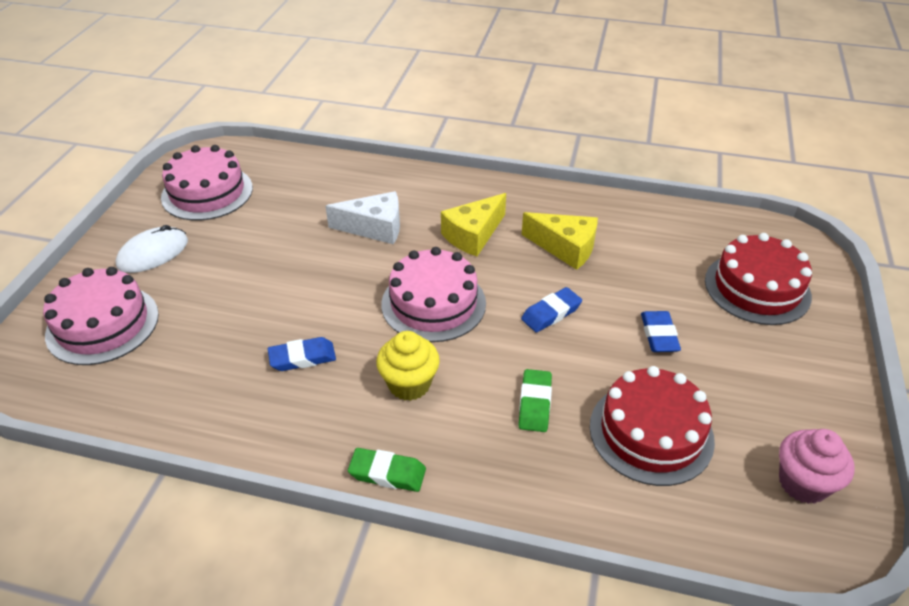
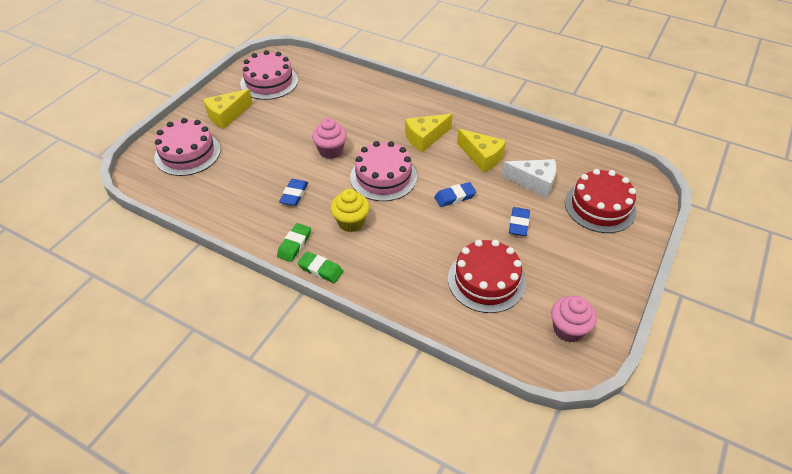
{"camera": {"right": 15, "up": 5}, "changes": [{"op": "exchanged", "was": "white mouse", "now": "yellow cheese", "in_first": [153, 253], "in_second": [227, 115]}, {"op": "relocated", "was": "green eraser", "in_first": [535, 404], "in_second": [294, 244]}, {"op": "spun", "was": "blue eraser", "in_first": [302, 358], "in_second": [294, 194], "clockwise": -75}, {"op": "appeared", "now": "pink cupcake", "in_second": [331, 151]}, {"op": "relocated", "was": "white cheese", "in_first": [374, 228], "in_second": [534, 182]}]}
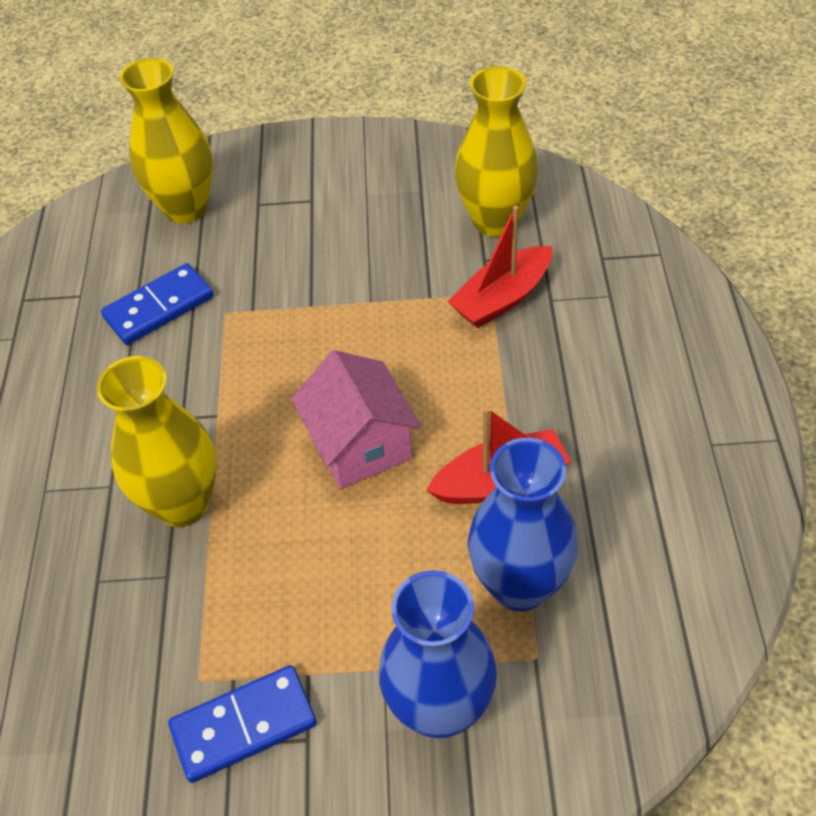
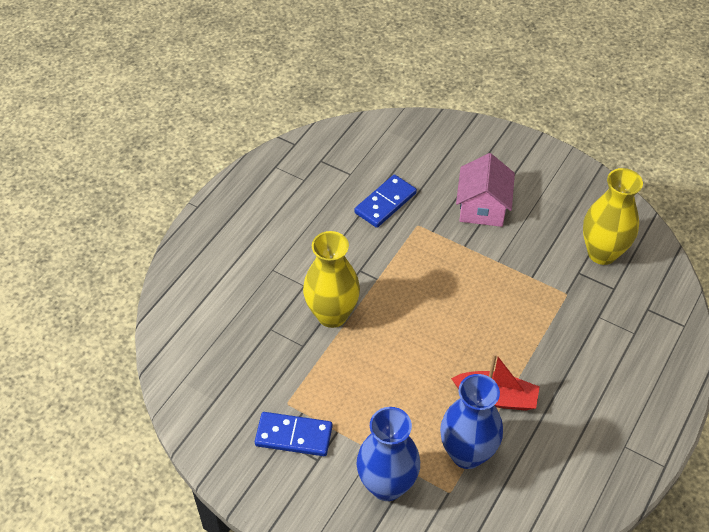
{"camera": {"right": 30, "up": 0}, "changes": [{"op": "spun", "was": "blue domino", "in_first": [159, 307], "in_second": [385, 203], "clockwise": -45}, {"op": "relocated", "was": "pink house", "in_first": [360, 445], "in_second": [482, 208]}, {"op": "missing", "was": "yellow vase", "in_first": [186, 208]}, {"op": "missing", "was": "red boat", "in_first": [502, 298]}]}
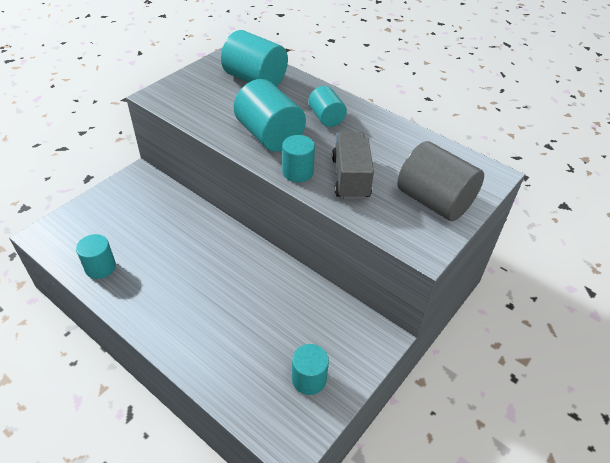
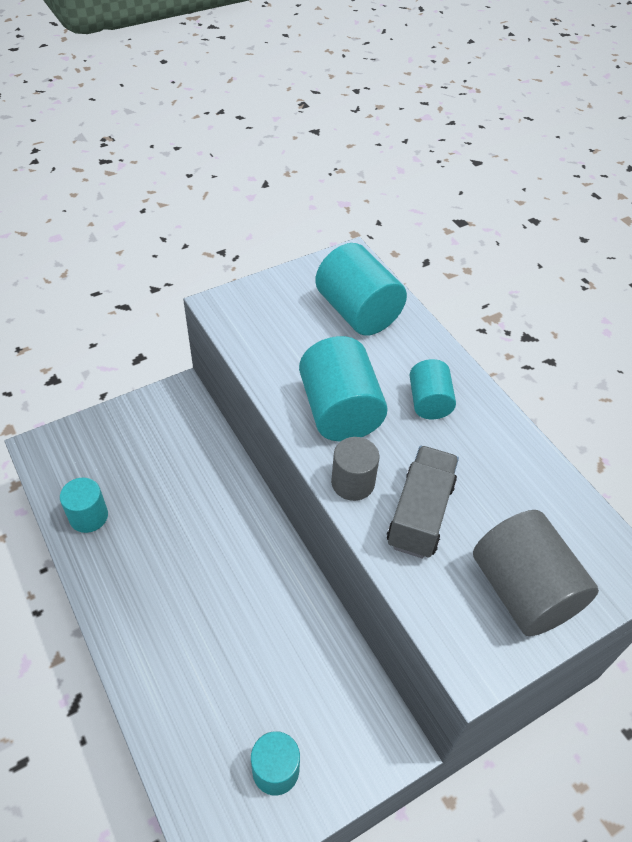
{"camera": {"right": 20, "up": 5}, "changes": [{"op": "colour", "was": "turquoise cylinder", "now": "grey cylinder", "in_first": [298, 172], "in_second": [353, 482]}]}
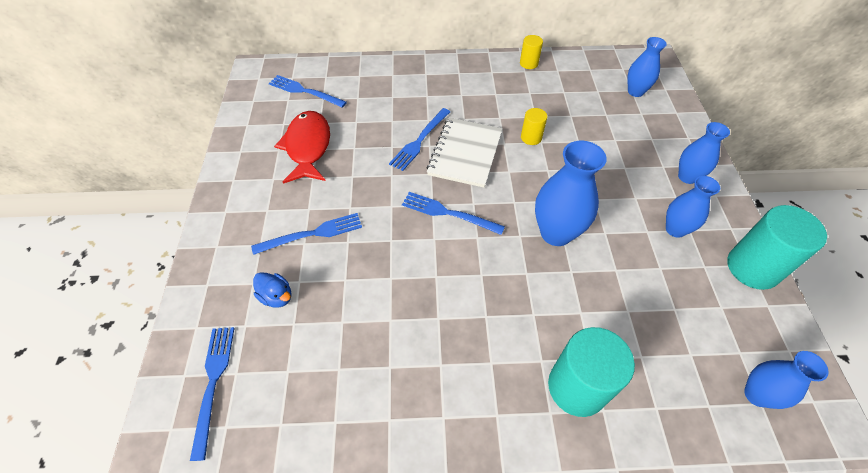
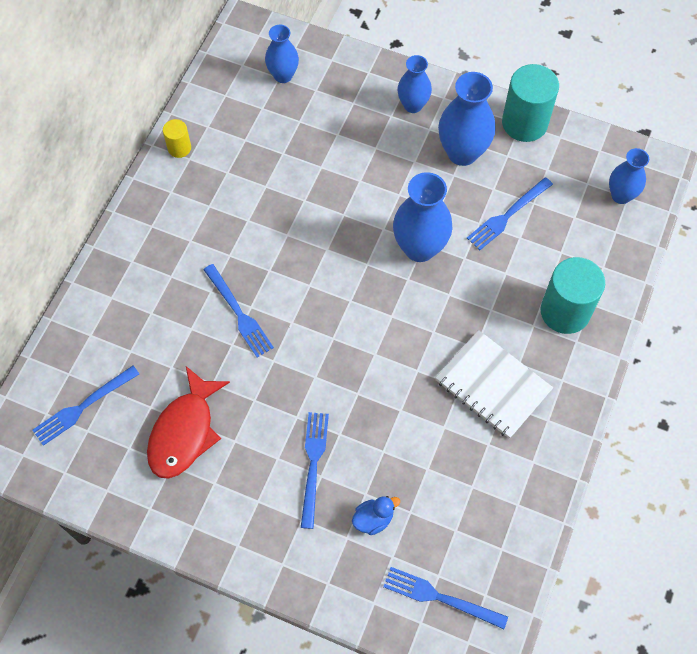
{"camera": {"right": -65, "up": 10}, "changes": [{"op": "spun", "was": "red fish", "in_first": [308, 147], "in_second": [184, 432], "clockwise": -90}, {"op": "relocated", "was": "white notebook", "in_first": [465, 153], "in_second": [492, 385]}, {"op": "size", "was": "blue vase", "in_first": [675, 229], "in_second": [462, 152], "ratio": 1.6}, {"op": "relocated", "was": "blue fork", "in_first": [448, 213], "in_second": [507, 215]}, {"op": "missing", "was": "yellow cylinder", "in_first": [531, 137]}]}
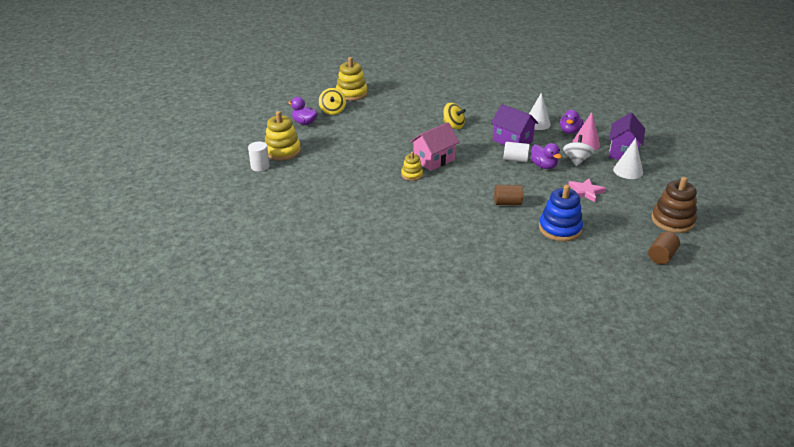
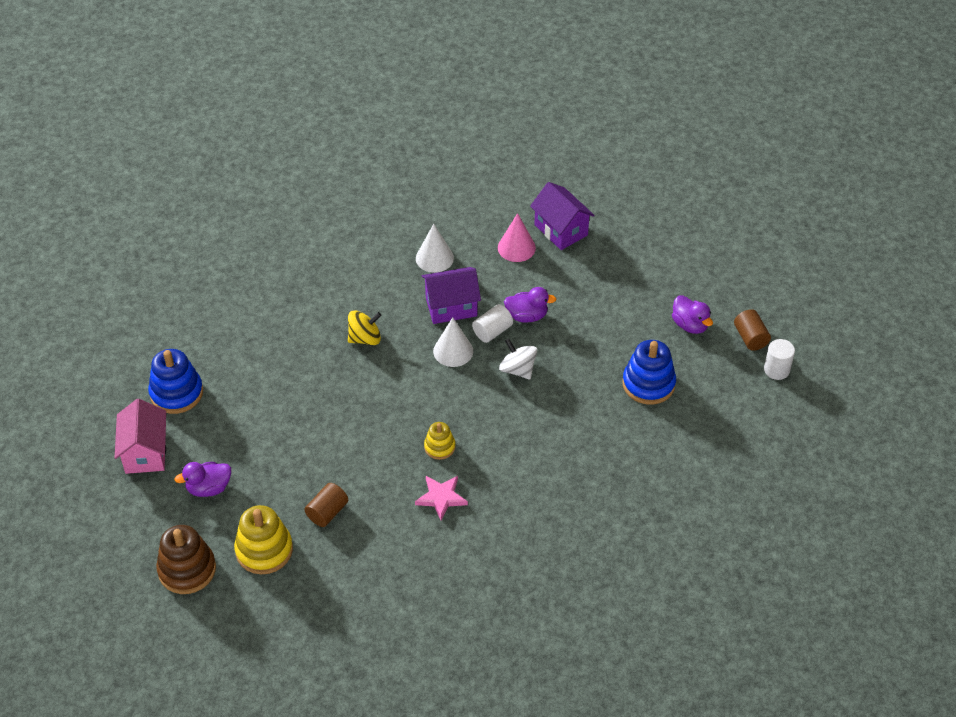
{"camera": {"right": -55, "up": 15}, "changes": [{"op": "relocated", "was": "pink house", "in_first": [433, 160], "in_second": [145, 452]}, {"op": "colour", "was": "yellow stacking toy", "now": "blue stacking toy", "in_first": [351, 94], "in_second": [176, 393]}, {"op": "relocated", "was": "brown stacking toy", "in_first": [672, 221], "in_second": [187, 569]}, {"op": "relocated", "was": "brown cylinder", "in_first": [507, 203], "in_second": [327, 512]}, {"op": "relocated", "was": "pink star", "in_first": [585, 192], "in_second": [441, 498]}, {"op": "relocated", "was": "white cone", "in_first": [628, 171], "in_second": [453, 351]}, {"op": "relocated", "was": "white spinning top", "in_first": [576, 160], "in_second": [518, 369]}, {"op": "relocated", "was": "purple duck", "in_first": [569, 131], "in_second": [690, 325]}, {"op": "relocated", "was": "white cylinder", "in_first": [260, 166], "in_second": [776, 370]}, {"op": "missing", "was": "yellow spinning top", "in_first": [332, 111]}]}
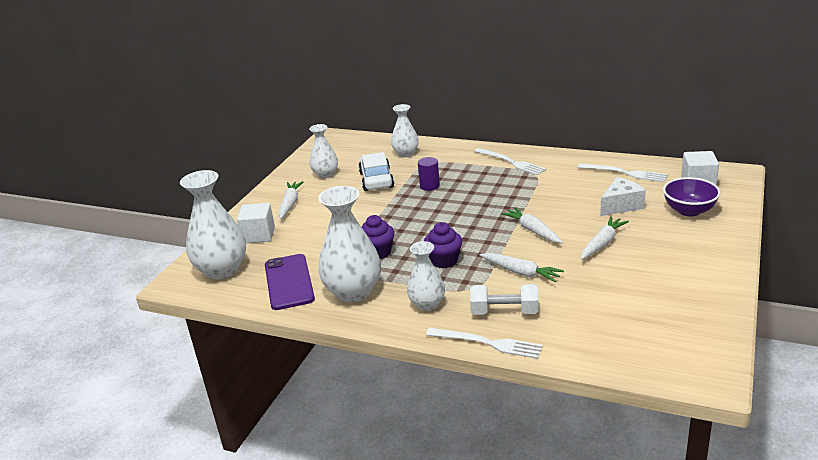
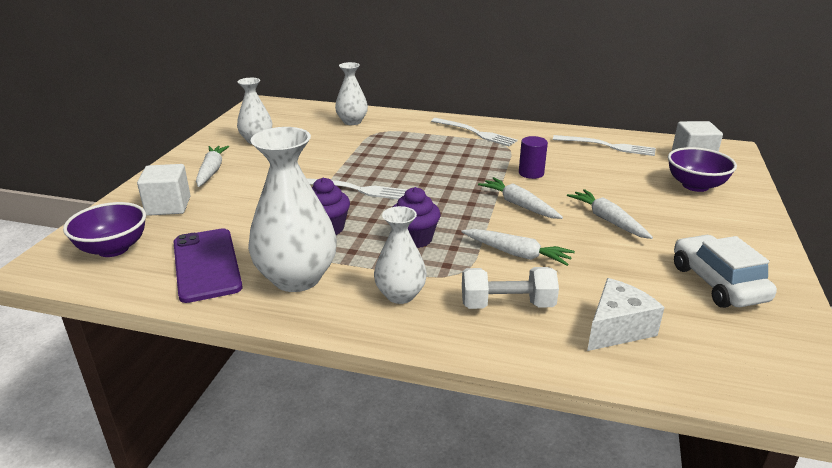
{"camera": {"right": -10, "up": 0}, "changes": [{"op": "exchanged", "was": "white vase", "now": "purple bowl", "in_first": [222, 270], "in_second": [113, 249]}, {"op": "relocated", "was": "white fork", "in_first": [487, 343], "in_second": [355, 189]}, {"op": "relocated", "was": "purple cylinder", "in_first": [429, 186], "in_second": [531, 173]}, {"op": "spun", "was": "white carrot", "in_first": [602, 243], "in_second": [608, 220], "clockwise": -60}, {"op": "relocated", "was": "white cheese", "in_first": [621, 206], "in_second": [617, 328]}, {"op": "relocated", "was": "white car", "in_first": [376, 180], "in_second": [717, 283]}]}
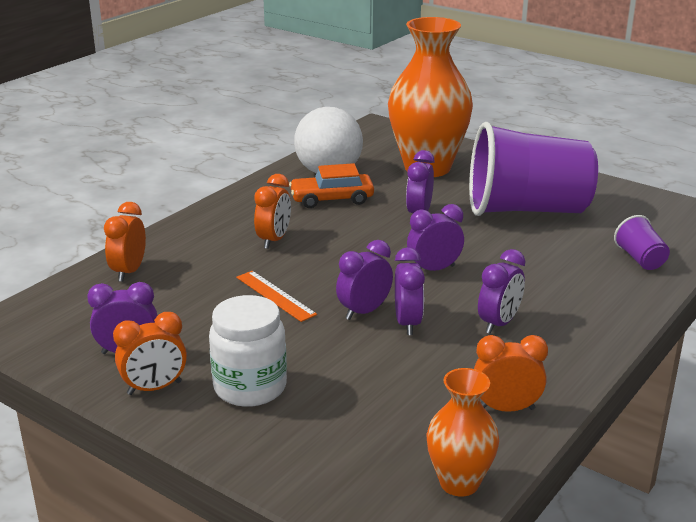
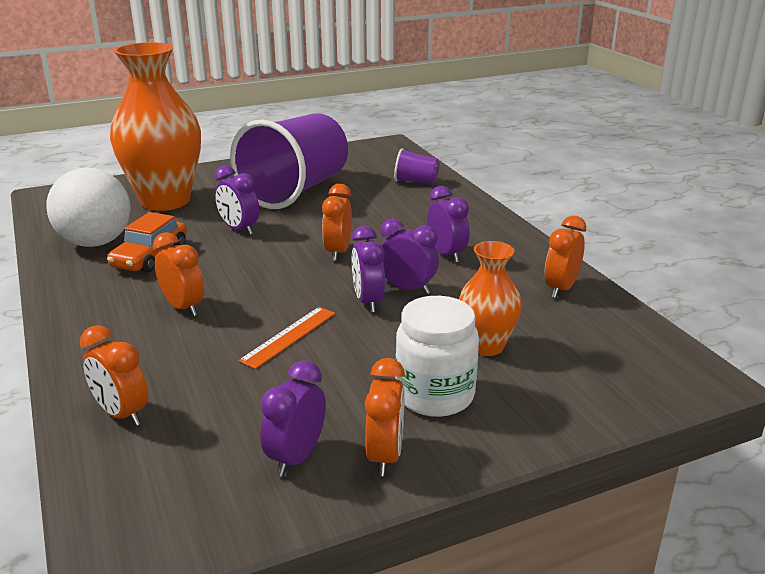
{"camera": {"right": -60, "up": 0}, "changes": [{"op": "spun", "was": "orange ruler", "in_first": [275, 296], "in_second": [289, 336], "clockwise": -45}, {"op": "colour", "was": "purple clock", "now": "orange clock", "in_first": [434, 269], "in_second": [338, 252]}, {"op": "relocated", "was": "orange vase", "in_first": [459, 483], "in_second": [486, 346]}]}
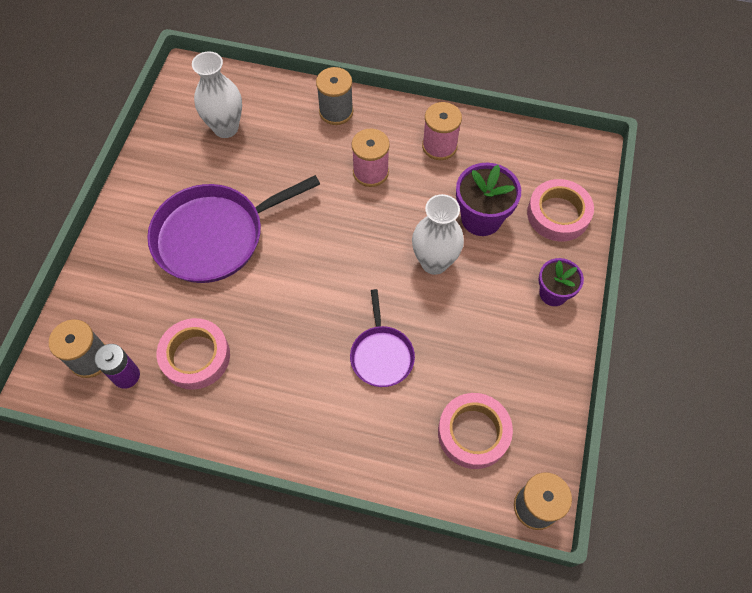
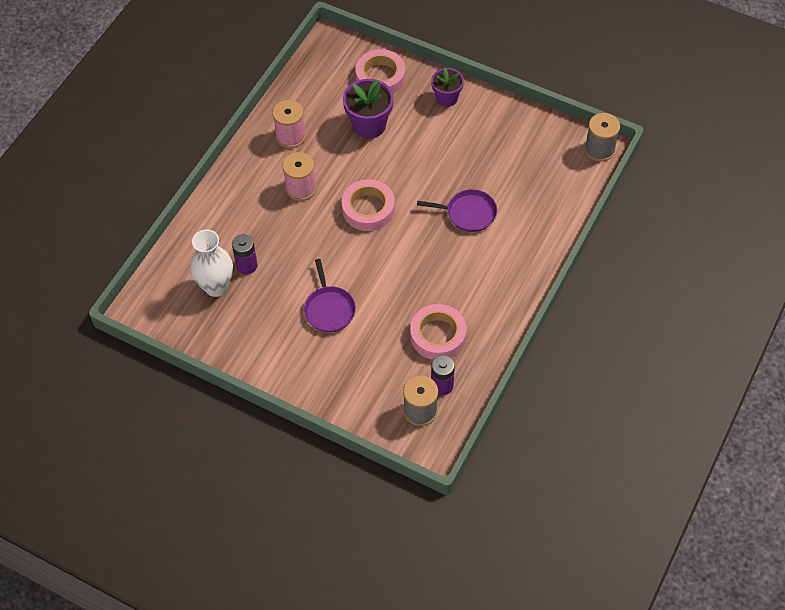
{"camera": {"right": -75, "up": -5}, "changes": [{"op": "appeared", "now": "purple battery", "in_second": [247, 265]}, {"op": "size", "was": "purple pan", "in_first": [215, 236], "in_second": [329, 309], "ratio": 0.54}, {"op": "relocated", "was": "pink tape", "in_first": [473, 433], "in_second": [368, 209]}, {"op": "missing", "was": "grey spool", "in_first": [336, 112]}, {"op": "missing", "was": "white vase", "in_first": [434, 262]}]}
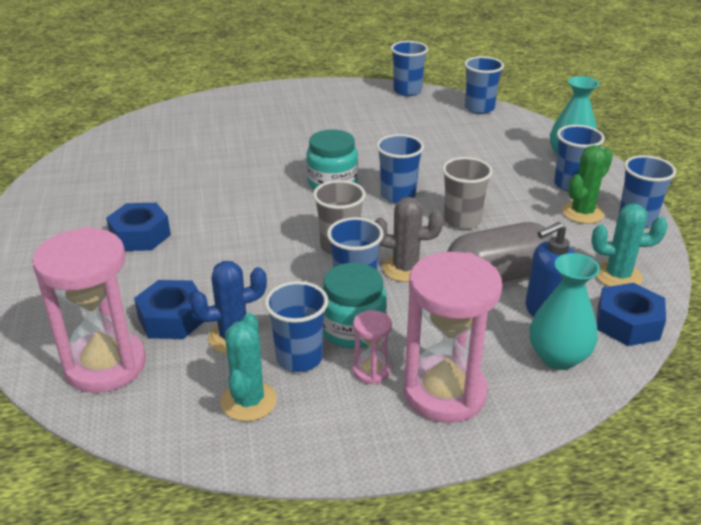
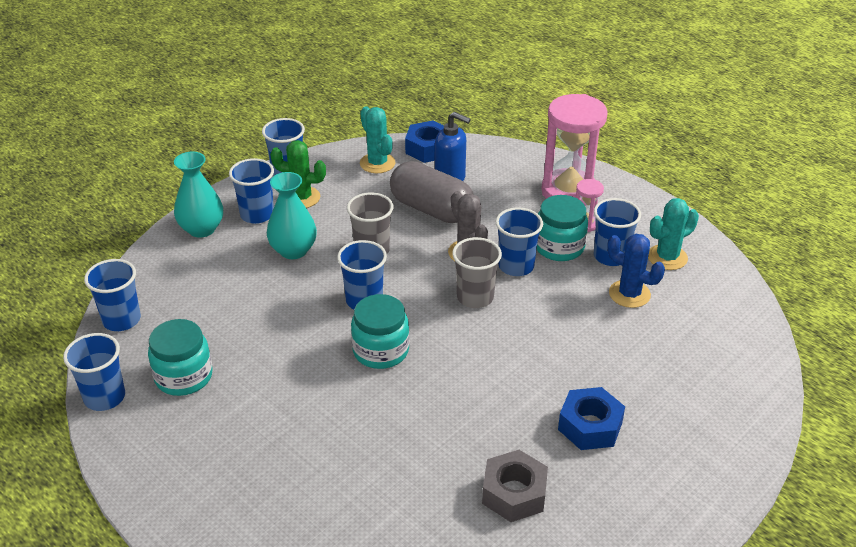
{"camera": {"right": -125, "up": 5}, "changes": [{"op": "appeared", "now": "turquoise jar", "in_second": [184, 377]}, {"op": "relocated", "was": "turquoise vase", "in_first": [558, 357], "in_second": [293, 250]}, {"op": "appeared", "now": "grey nut", "in_second": [514, 493]}, {"op": "missing", "was": "pink hourglass", "in_first": [105, 365]}, {"op": "missing", "was": "blue nut", "in_first": [172, 318]}]}
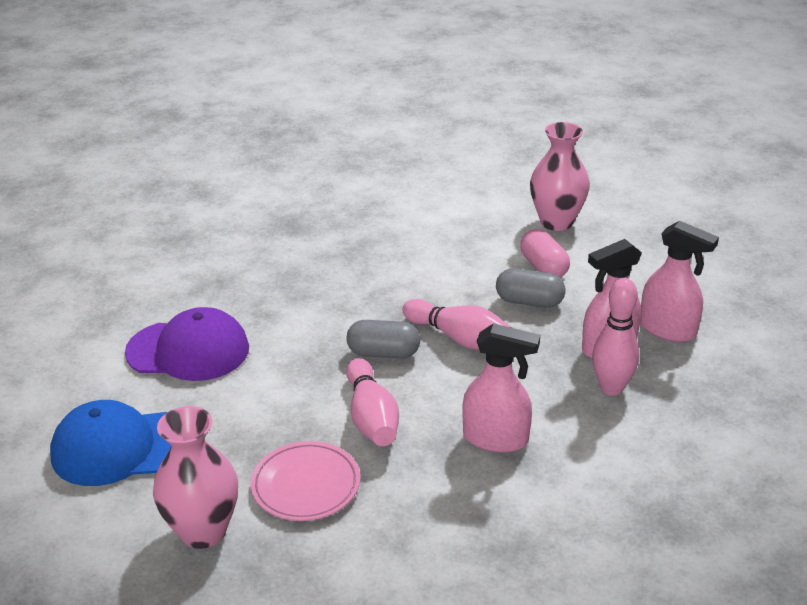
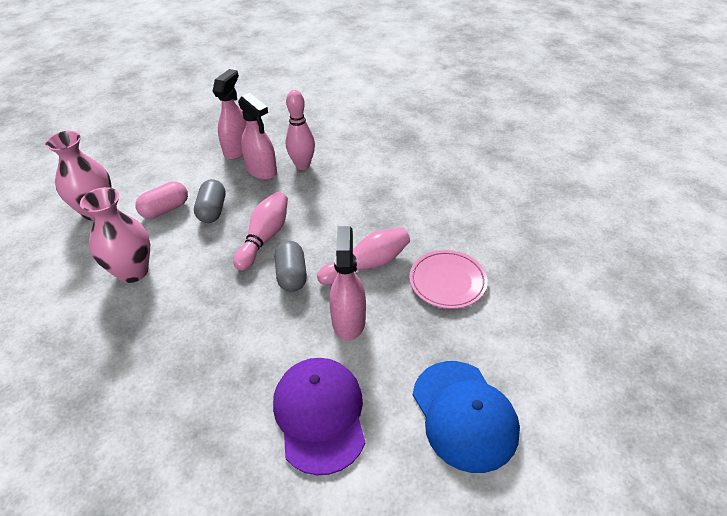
{"camera": {"right": -105, "up": 10}, "changes": [{"op": "relocated", "was": "pink vase", "in_first": [203, 531], "in_second": [133, 271]}, {"op": "relocated", "was": "pink spray bottle", "in_first": [496, 439], "in_second": [348, 320]}]}
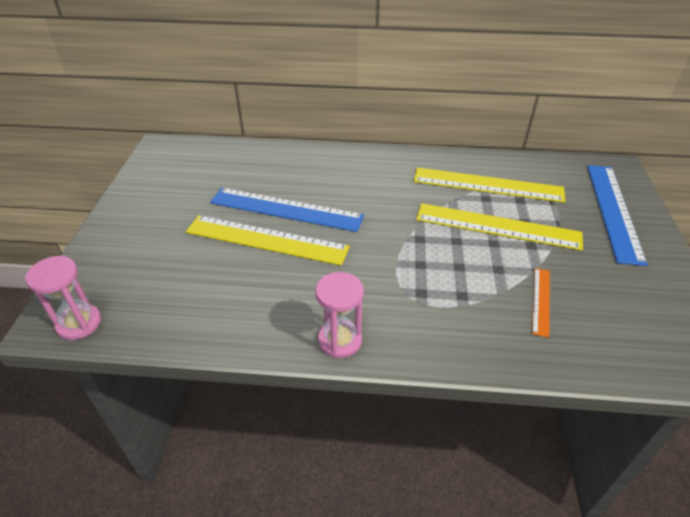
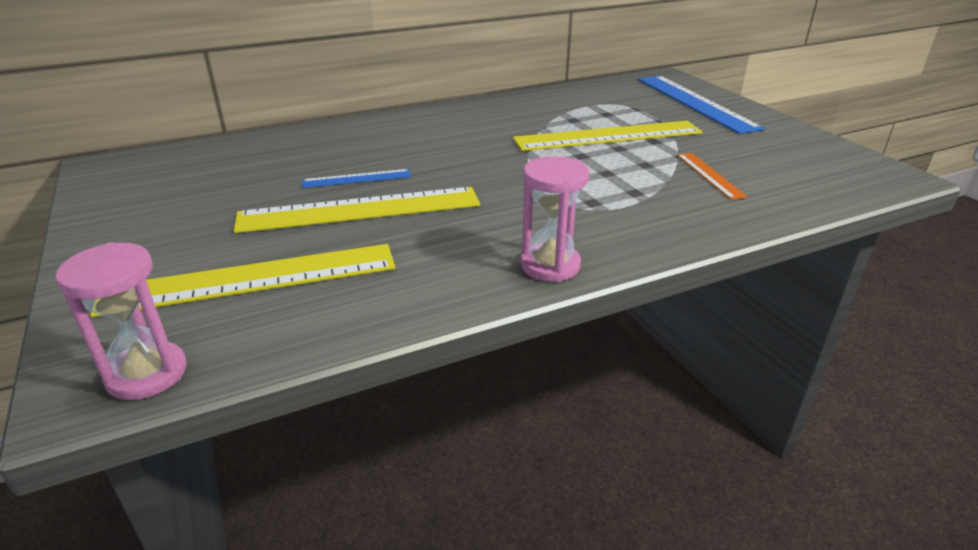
{"camera": {"right": -30, "up": -10}, "changes": [{"op": "relocated", "was": "yellow ruler", "in_first": [487, 185], "in_second": [251, 279]}, {"op": "size", "was": "blue ruler", "in_first": [286, 209], "in_second": [357, 179], "ratio": 0.49}]}
